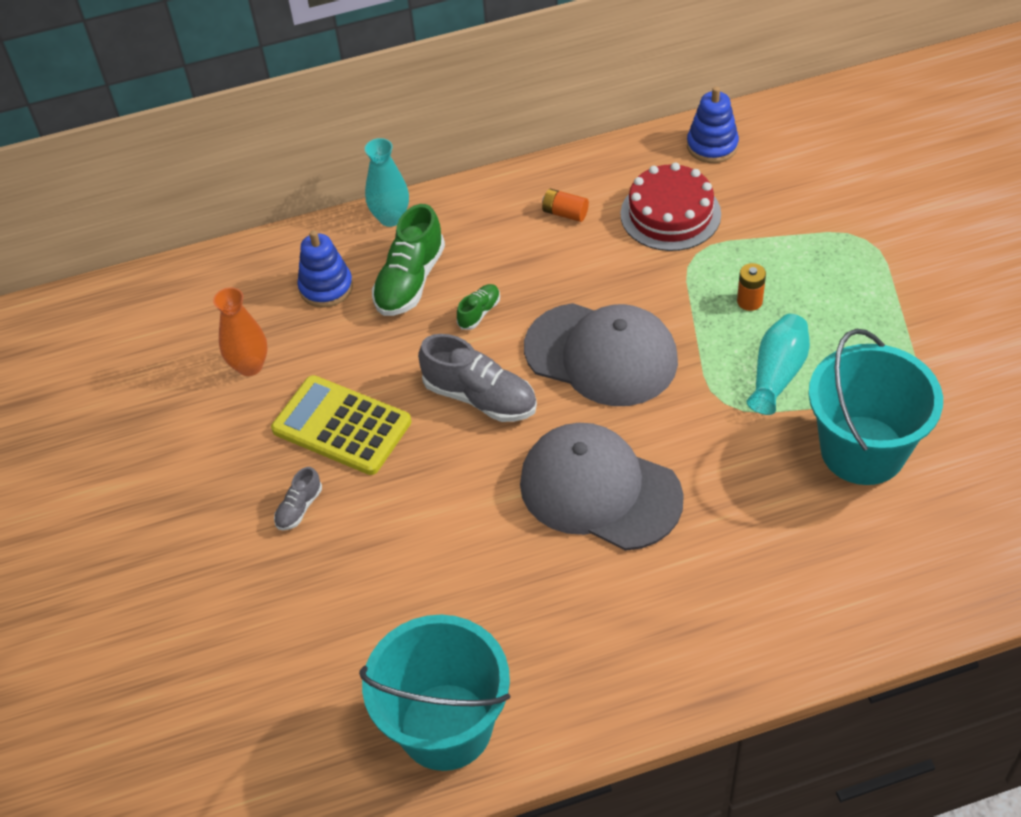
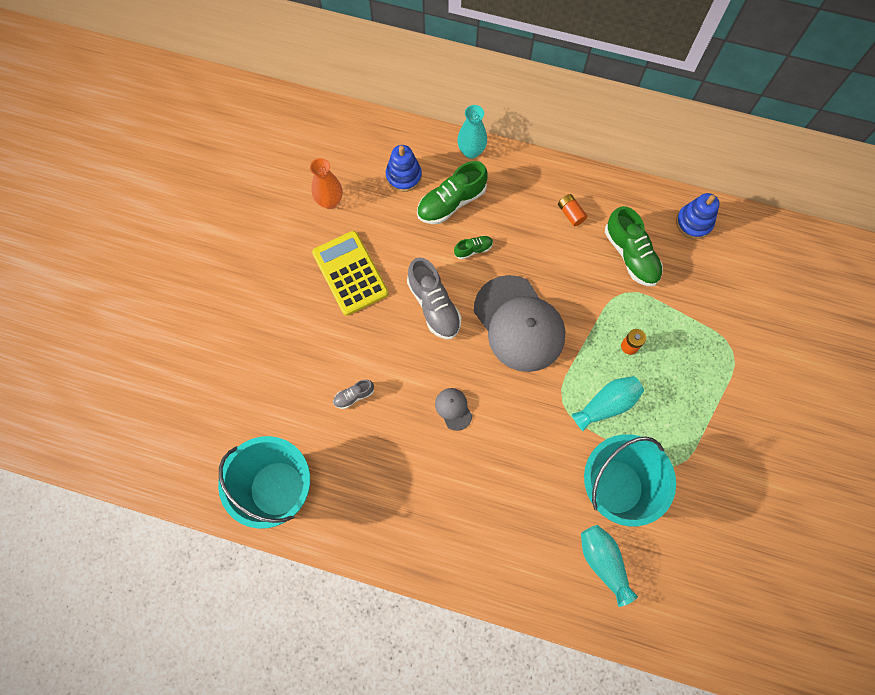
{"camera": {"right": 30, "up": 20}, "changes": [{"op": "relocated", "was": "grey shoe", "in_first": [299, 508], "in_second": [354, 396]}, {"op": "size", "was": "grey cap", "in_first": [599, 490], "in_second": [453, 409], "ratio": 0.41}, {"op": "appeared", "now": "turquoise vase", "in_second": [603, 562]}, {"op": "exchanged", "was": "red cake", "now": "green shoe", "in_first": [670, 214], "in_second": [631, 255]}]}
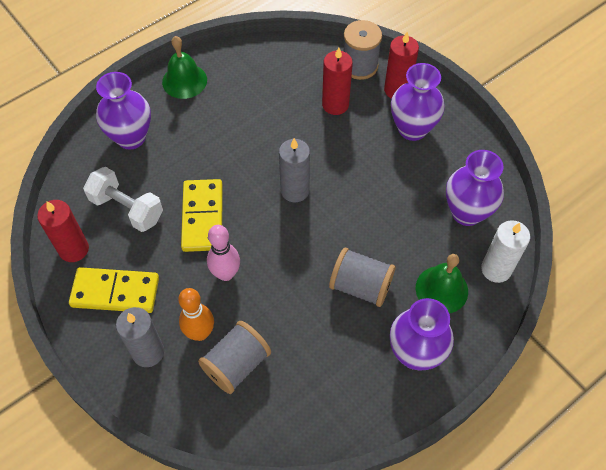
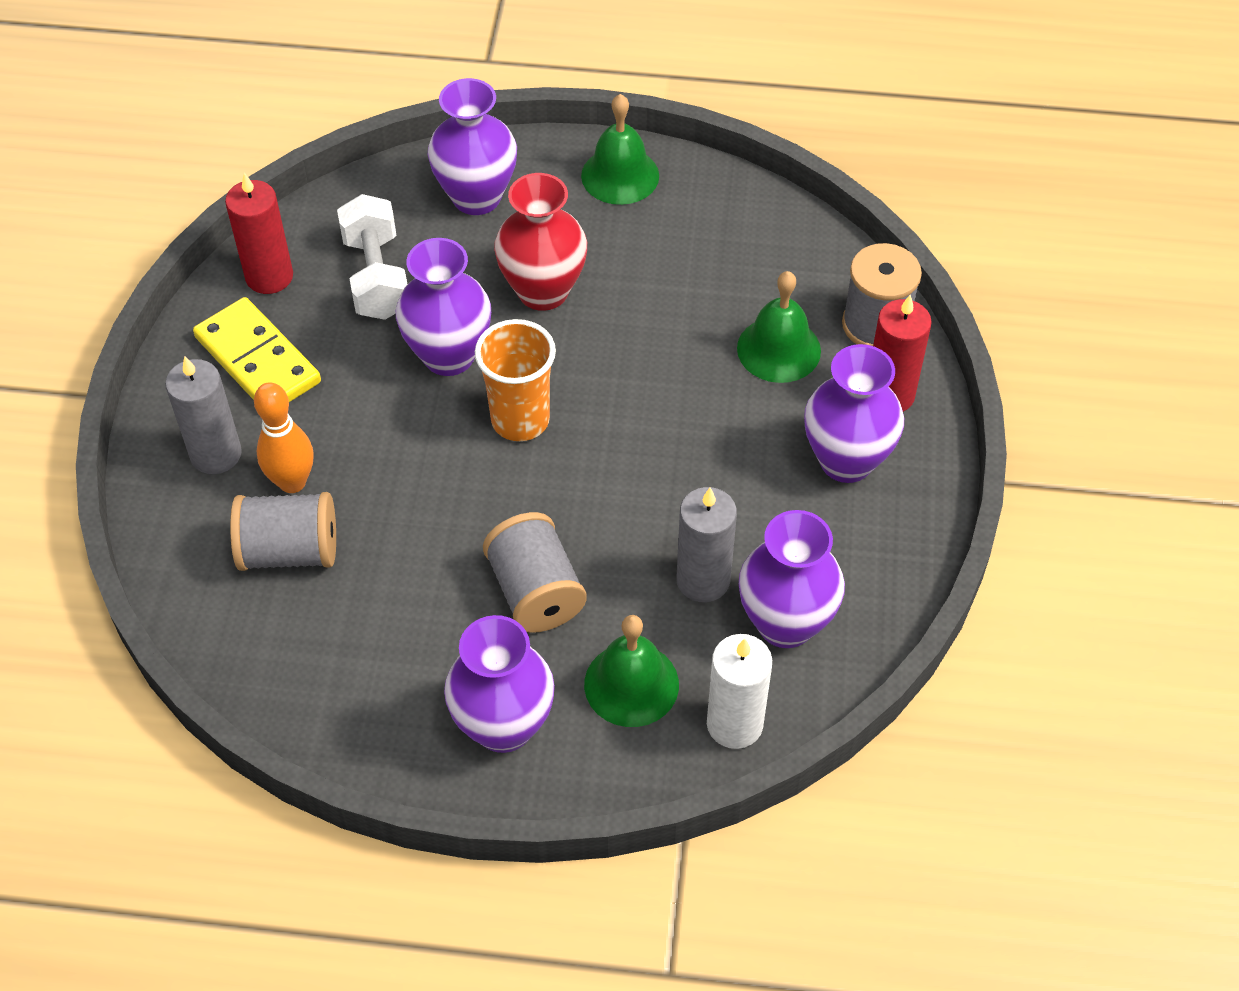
{"camera": {"right": 45, "up": -5}, "changes": [{"op": "exchanged", "was": "yellow domino", "now": "purple vase", "in_first": [203, 217], "in_second": [449, 355]}, {"op": "appeared", "now": "orange cup", "in_second": [520, 420]}, {"op": "appeared", "now": "red vase", "in_second": [543, 291]}, {"op": "relocated", "was": "grey candle", "in_first": [295, 190], "in_second": [703, 580]}, {"op": "exchanged", "was": "red candle", "now": "green bell", "in_first": [335, 104], "in_second": [778, 349]}, {"op": "missing", "was": "pink bowling pin", "in_first": [226, 274]}]}
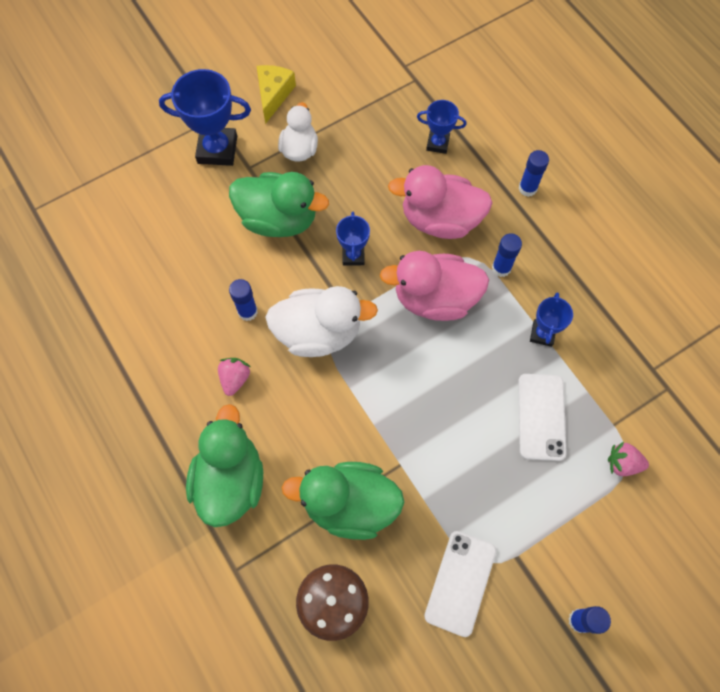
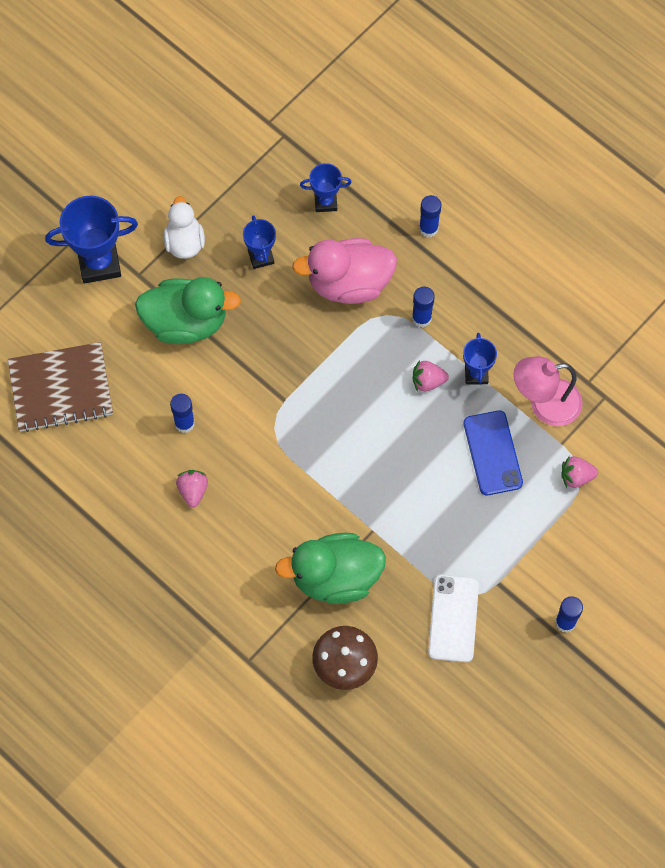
{"camera": {"right": -15, "up": 0}, "changes": [{"op": "appeared", "now": "brown notebook", "in_second": [61, 388]}, {"op": "relocated", "was": "blue trophy", "in_first": [353, 256], "in_second": [261, 257]}, {"op": "appeared", "now": "pink strawberry", "in_second": [428, 381]}, {"op": "colour", "was": "white phone", "now": "blue phone", "in_first": [541, 417], "in_second": [492, 453]}, {"op": "appeared", "now": "pink lamp", "in_second": [544, 404]}, {"op": "missing", "was": "green duck", "in_first": [230, 480]}, {"op": "missing", "was": "yellow cheese", "in_first": [273, 95]}, {"op": "missing", "was": "white duck", "in_first": [318, 333]}, {"op": "missing", "was": "pink duck", "in_first": [435, 299]}]}
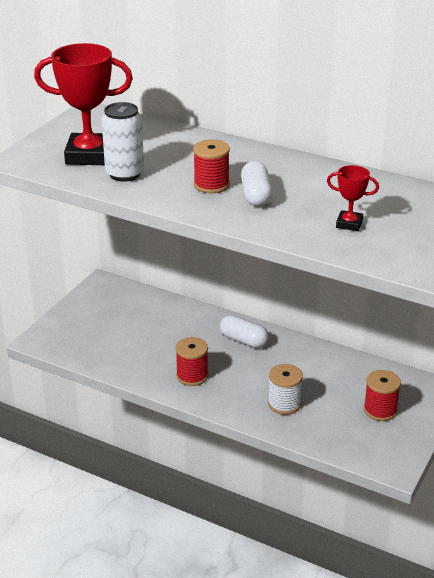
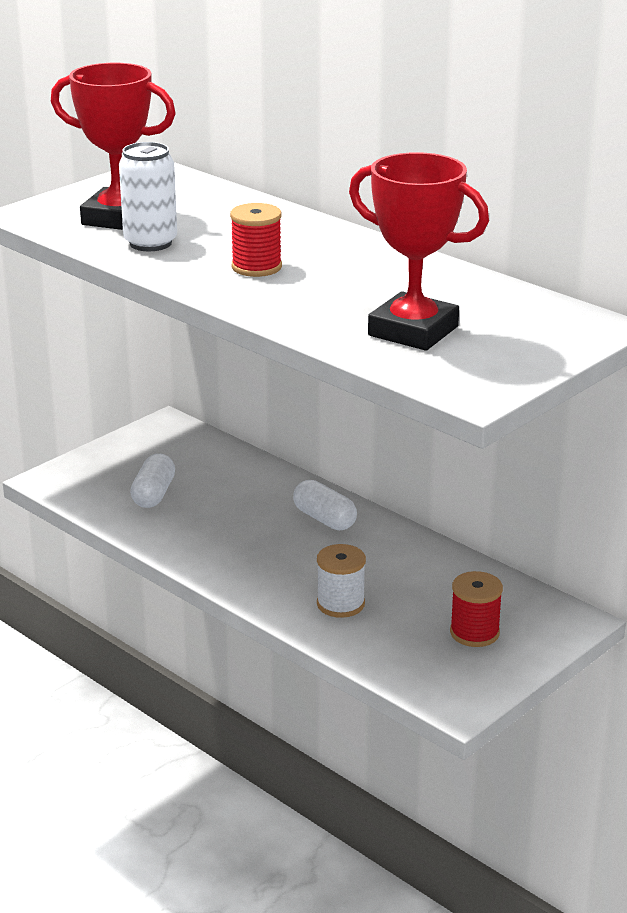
{"camera": {"right": 15, "up": -5}, "changes": [{"op": "relocated", "was": "white capsule", "in_first": [256, 195], "in_second": [153, 494]}, {"op": "size", "was": "red trophy", "in_first": [349, 224], "in_second": [413, 331], "ratio": 2.05}, {"op": "missing", "was": "red spool", "in_first": [192, 376]}]}
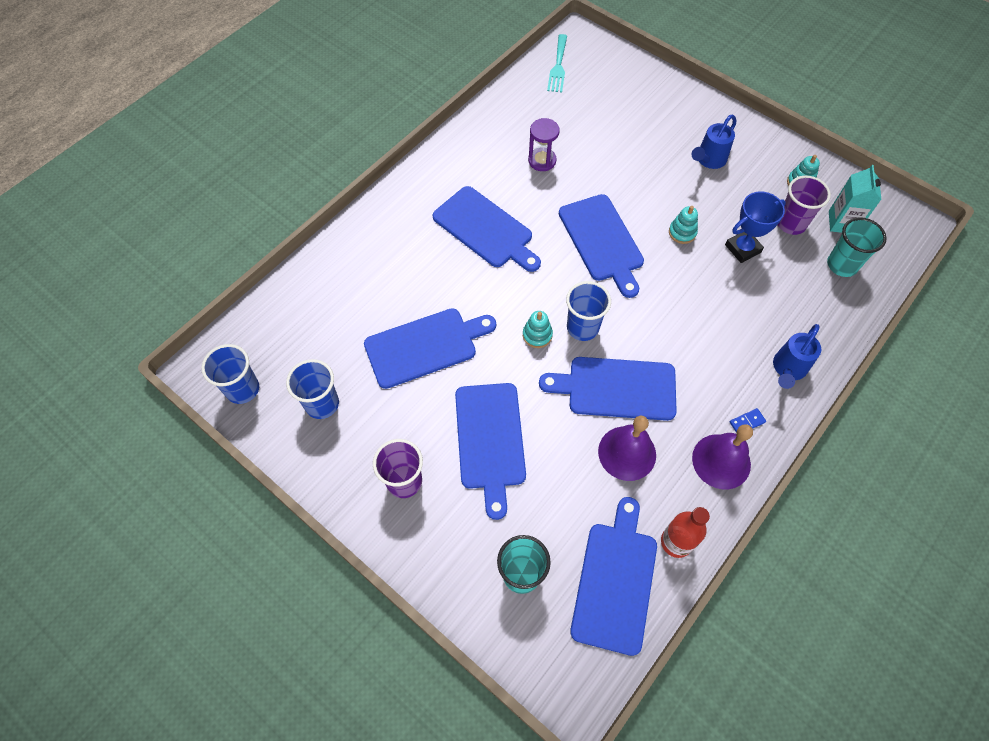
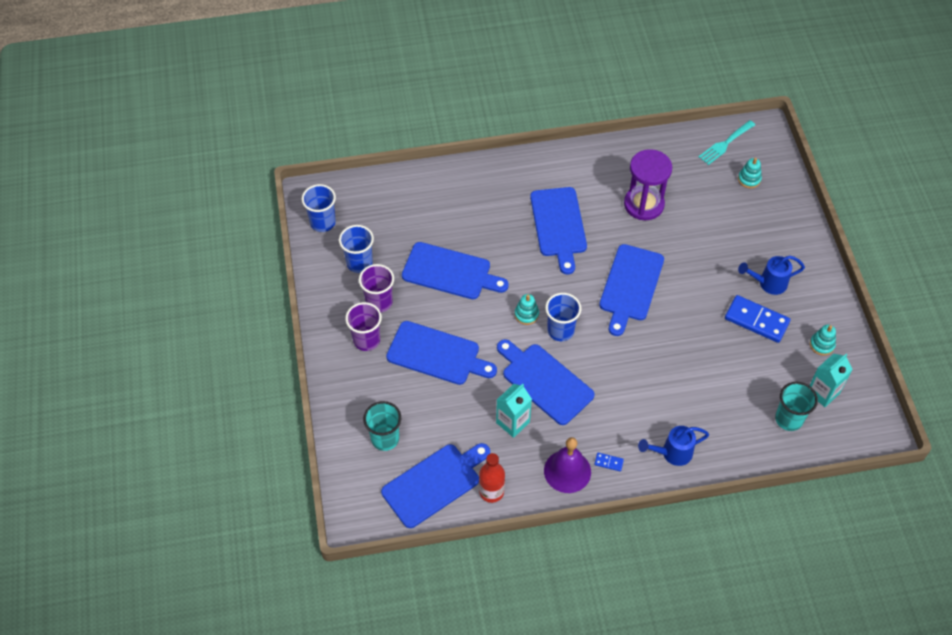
{"camera": {"right": 40, "up": -5}, "changes": [{"op": "relocated", "was": "purple cup", "in_first": [791, 223], "in_second": [379, 302]}, {"op": "spun", "was": "blue cutting board", "in_first": [490, 440], "in_second": [437, 354], "clockwise": -105}, {"op": "exchanged", "was": "purple bell", "now": "turquoise carton", "in_first": [627, 453], "in_second": [513, 422]}, {"op": "size", "was": "purple hourglass", "in_first": [542, 160], "in_second": [644, 204], "ratio": 1.63}, {"op": "appeared", "now": "blue domino", "in_second": [756, 320]}, {"op": "relocated", "was": "turquoise stacking toy", "in_first": [682, 232], "in_second": [749, 179]}, {"op": "missing", "was": "blue trophy", "in_first": [743, 248]}]}
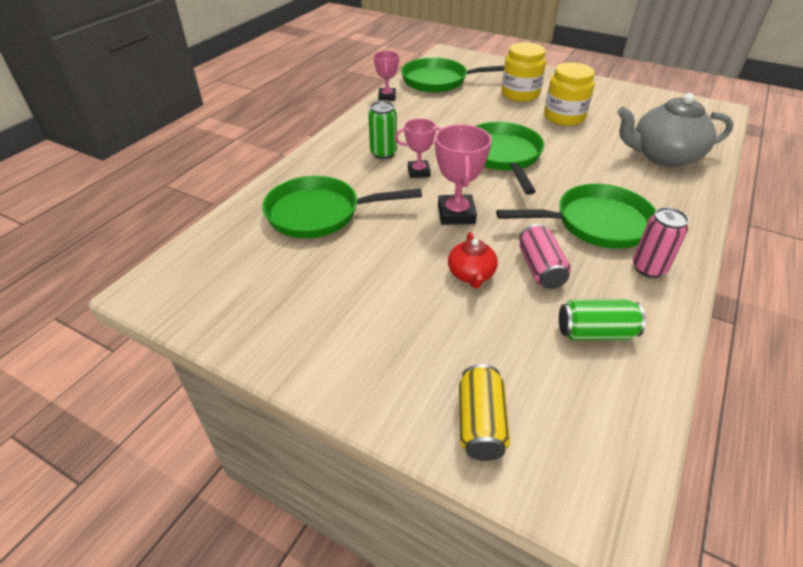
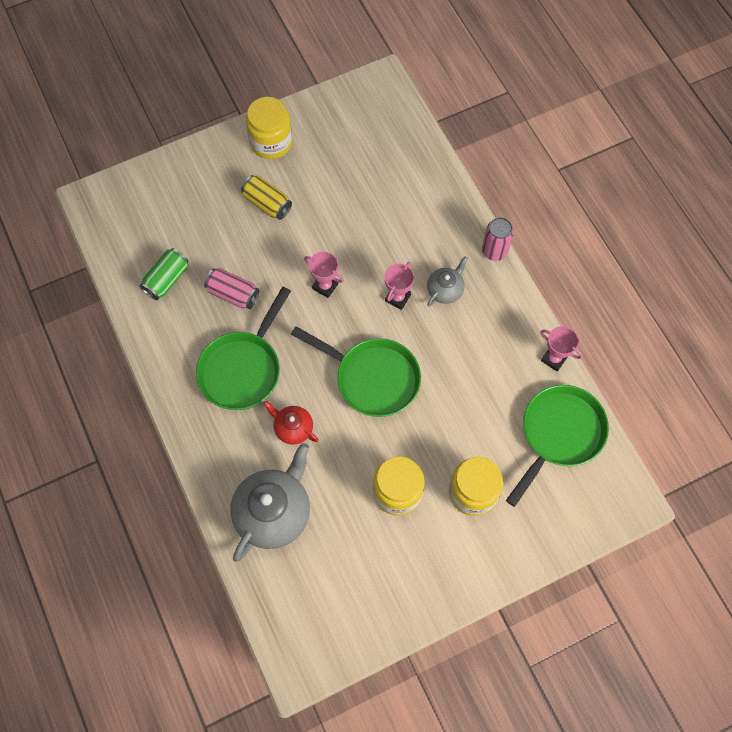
{"camera": {"right": 125, "up": 25}, "changes": [{"op": "relocated", "was": "yellow can", "in_first": [480, 423], "in_second": [267, 203]}, {"op": "appeared", "now": "yellow jar", "in_second": [271, 142]}, {"op": "relocated", "was": "red teapot", "in_first": [471, 275], "in_second": [293, 428]}, {"op": "size", "was": "pink trophy", "in_first": [456, 214], "in_second": [325, 286], "ratio": 0.66}, {"op": "exchanged", "was": "green can", "now": "grey teapot", "in_first": [383, 153], "in_second": [445, 290]}, {"op": "relocated", "was": "pink can", "in_first": [648, 268], "in_second": [494, 251]}, {"op": "missing", "was": "green pan", "in_first": [319, 213]}]}
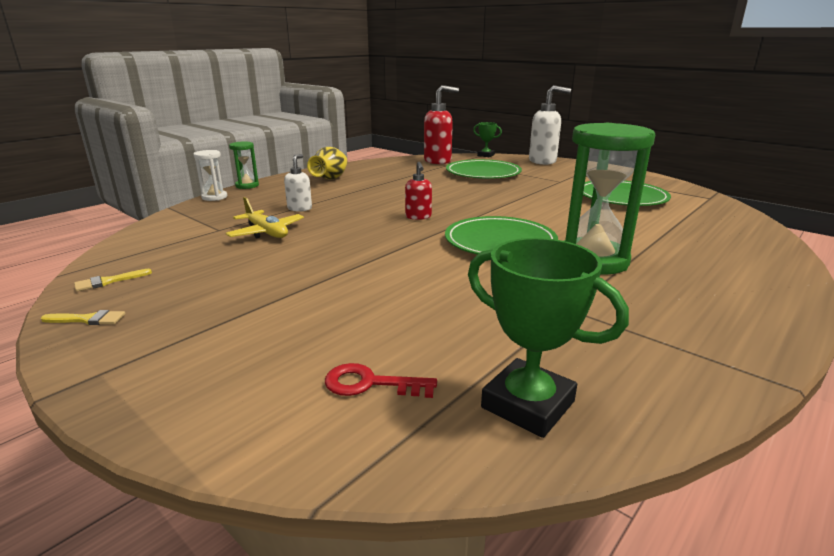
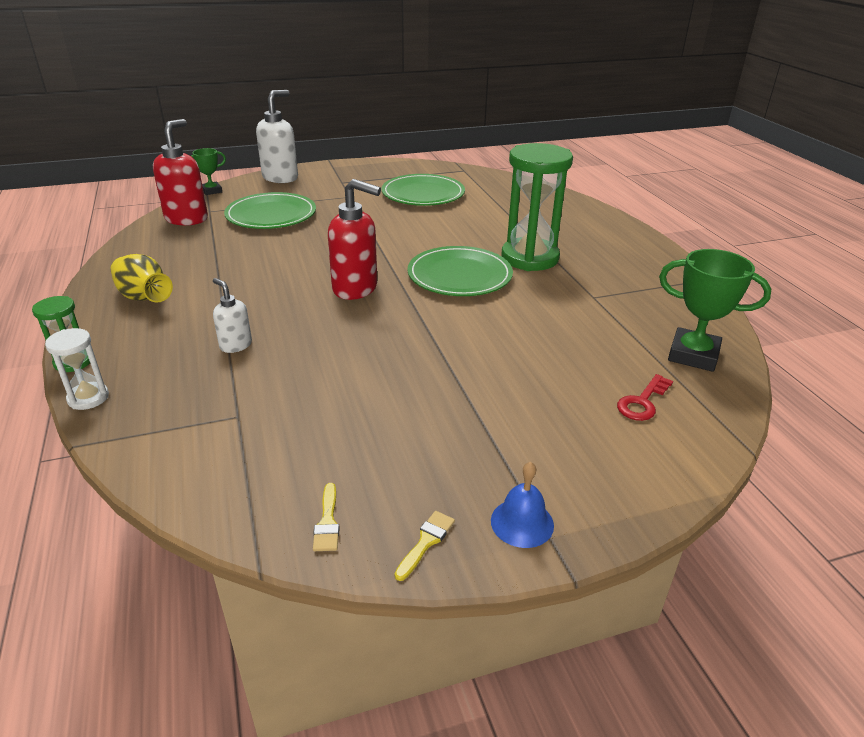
{"camera": {"right": -60, "up": 10}, "changes": [{"op": "size", "was": "red soap dispenser", "in_first": [418, 217], "in_second": [356, 289], "ratio": 1.83}, {"op": "appeared", "now": "blue bell", "in_second": [522, 522]}, {"op": "spun", "was": "green trophy", "in_first": [527, 404], "in_second": [693, 355], "clockwise": 45}, {"op": "missing", "was": "yellow plane", "in_first": [266, 232]}]}
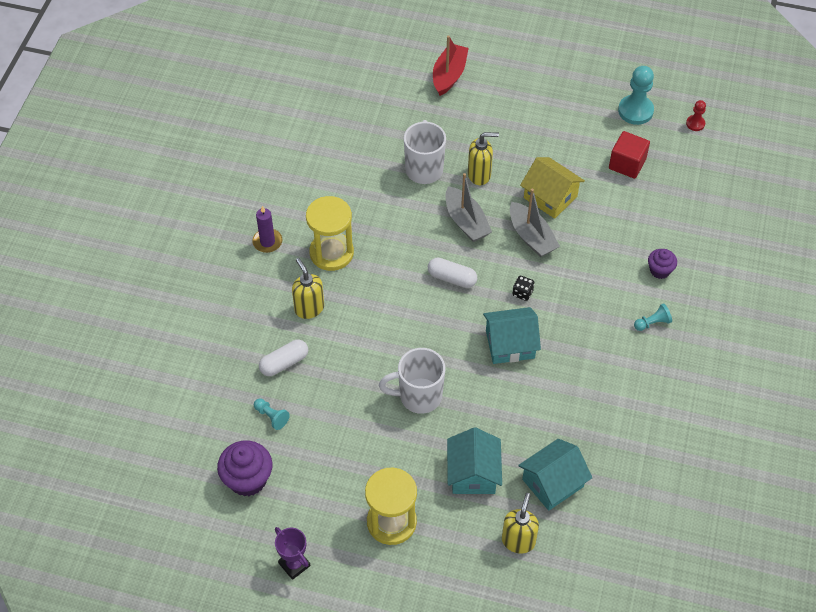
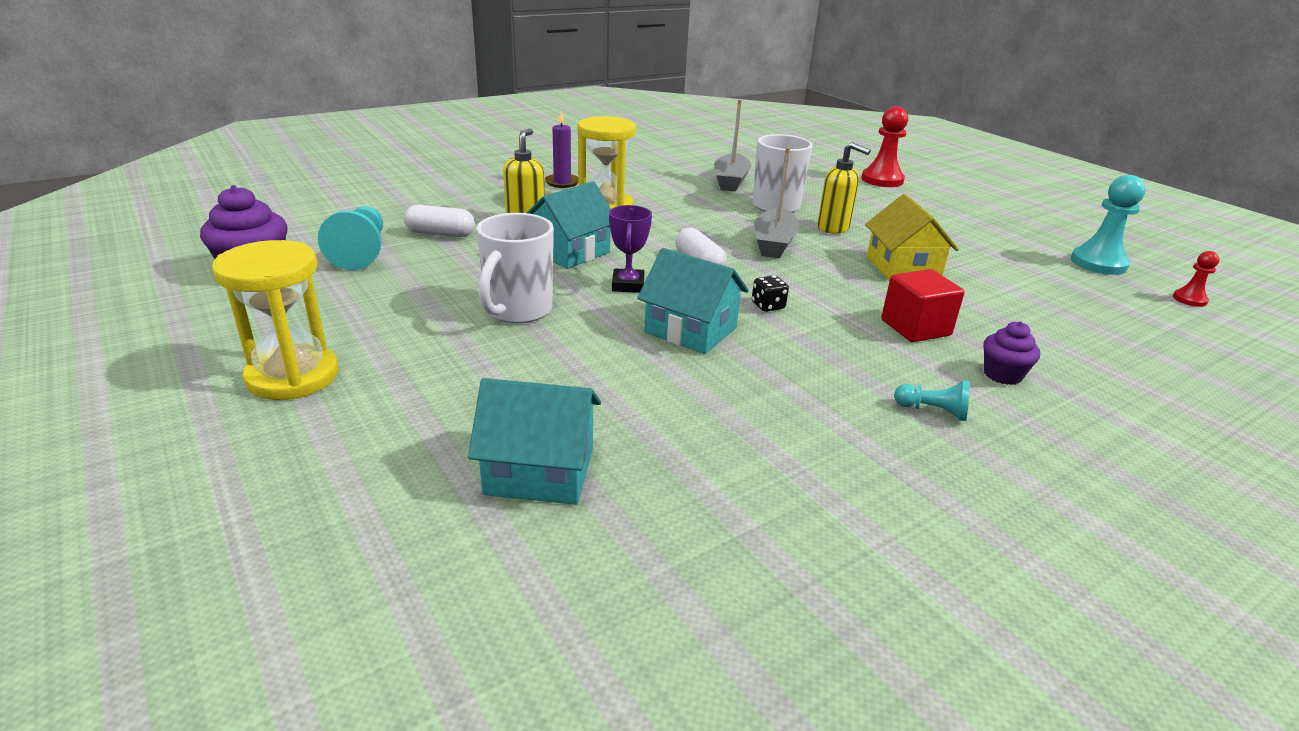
{"camera": {"right": 40, "up": -25}, "changes": [{"op": "size", "was": "turquoise pawn", "in_first": [271, 416], "in_second": [361, 252], "ratio": 1.88}, {"op": "spun", "was": "white mug", "in_first": [419, 396], "in_second": [517, 311], "clockwise": -105}, {"op": "relocated", "was": "turquoise house", "in_first": [473, 473], "in_second": [570, 252]}, {"op": "relocated", "was": "purple trophy", "in_first": [294, 564], "in_second": [628, 285]}, {"op": "relocated", "was": "grey boat", "in_first": [531, 237], "in_second": [730, 181]}, {"op": "exchanged", "was": "red boat", "now": "red pawn", "in_first": [449, 75], "in_second": [882, 180]}, {"op": "relocated", "was": "red cube", "in_first": [627, 164], "in_second": [915, 328]}, {"op": "missing", "was": "yellow soap dispenser", "in_first": [518, 541]}]}
